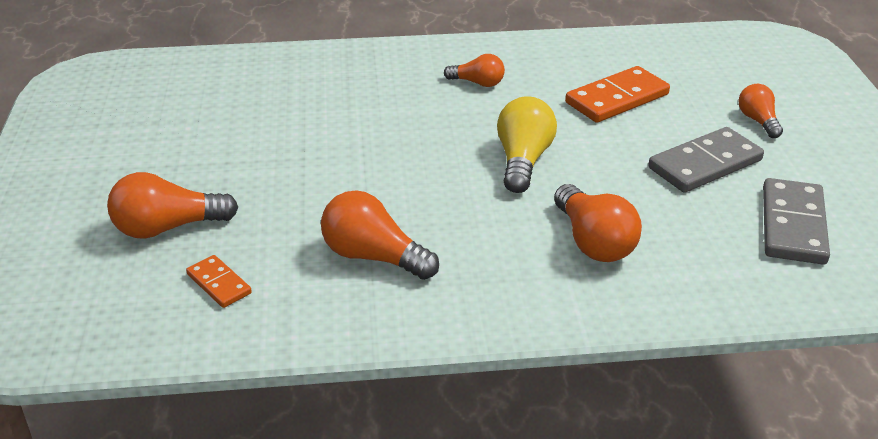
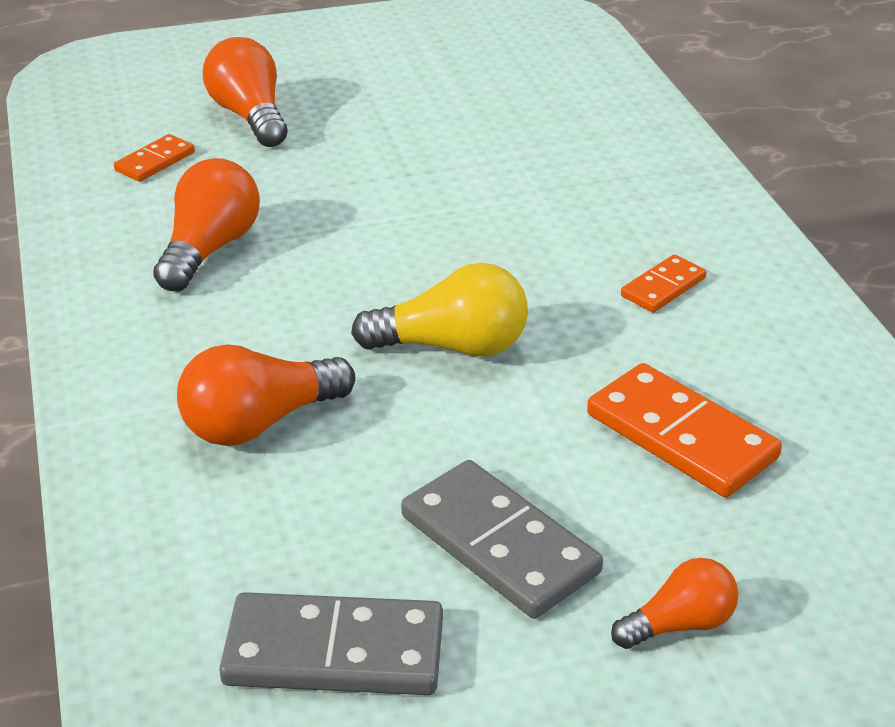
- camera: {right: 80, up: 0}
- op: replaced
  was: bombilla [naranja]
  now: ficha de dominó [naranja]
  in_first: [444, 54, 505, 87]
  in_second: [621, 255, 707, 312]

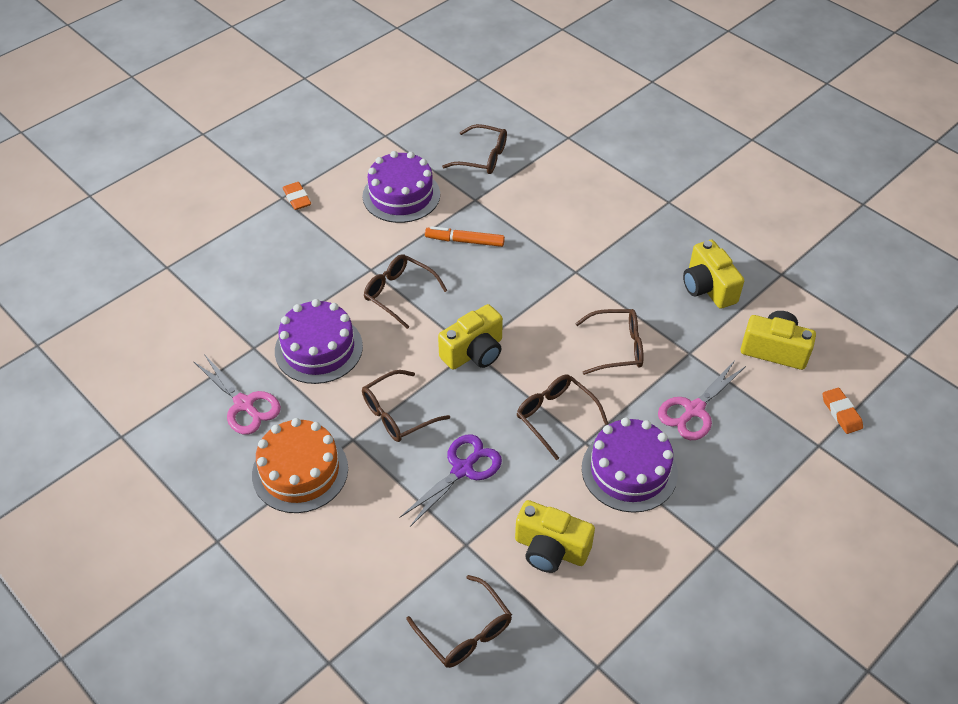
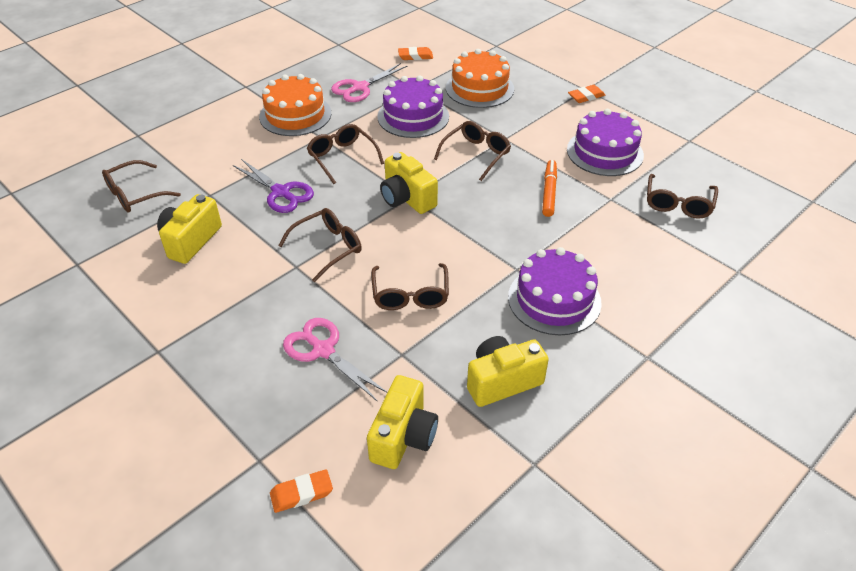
- camera: {right: 90, up: -5}
- op: added
  now: goma de borrar [naranja]
  in_second: [398, 47, 433, 60]
- op: added
  now: tarta [naranja]
  in_second: [446, 49, 514, 108]
- op: moved
  was: tarta [morado]
  in_first: [582, 417, 678, 513]
  in_second: [508, 247, 602, 335]

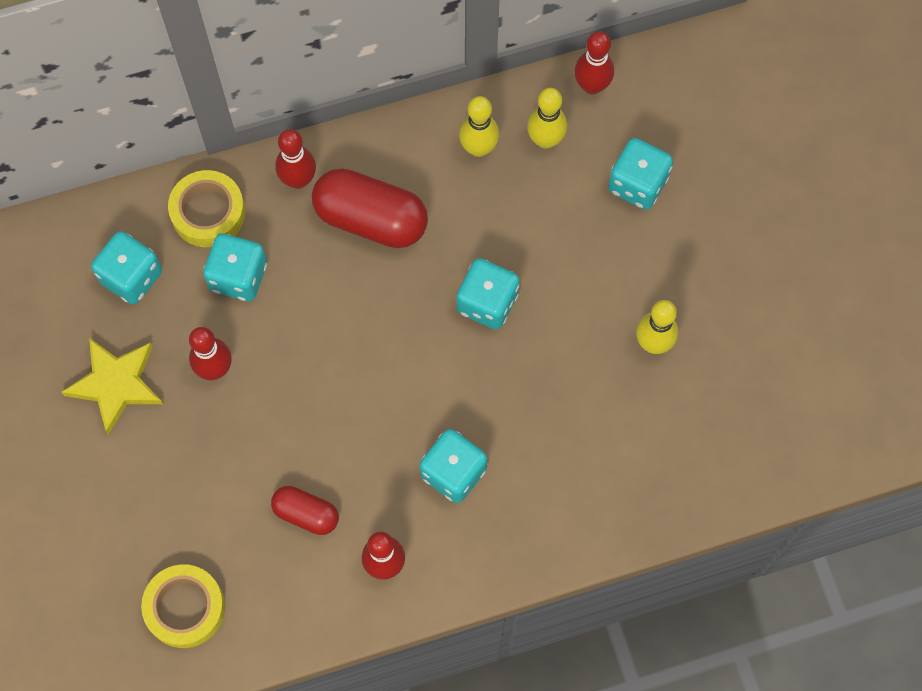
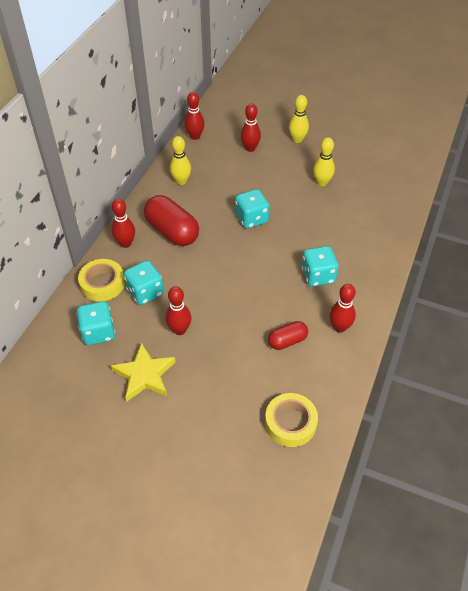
- camera: {right: -50, up: -20}
- op: turned
  was: cápsula [rojo]
  in_first: [312, 168, 428, 248]
  in_second: [144, 195, 199, 246]
  clockwise: 75
- op: replaced
  was: dado [turquesa]
  now: bolo [rojo]
  in_first: [608, 138, 673, 210]
  in_second: [241, 104, 261, 152]
- op: moved
  was: bolo [amarillo]
  in_first: [527, 88, 567, 149]
  in_second: [289, 95, 309, 143]

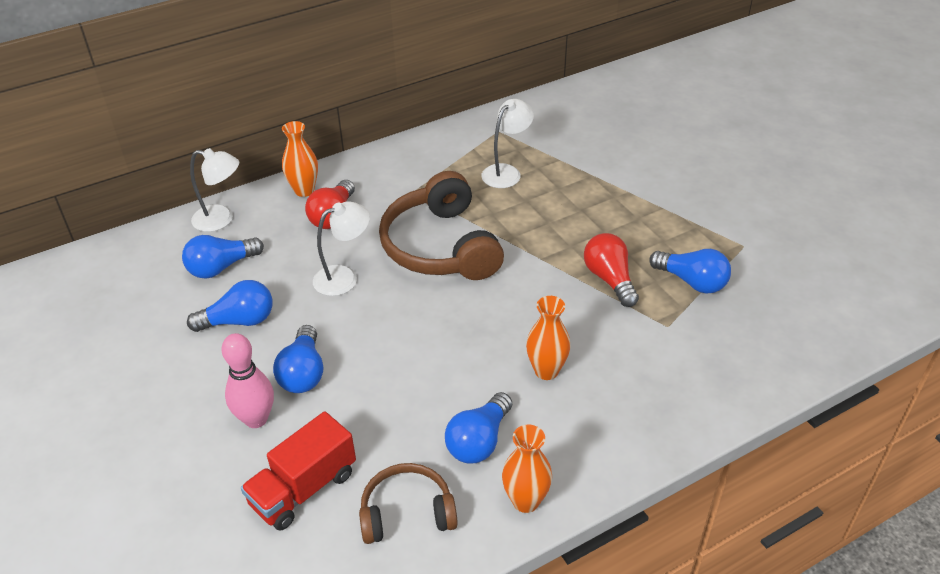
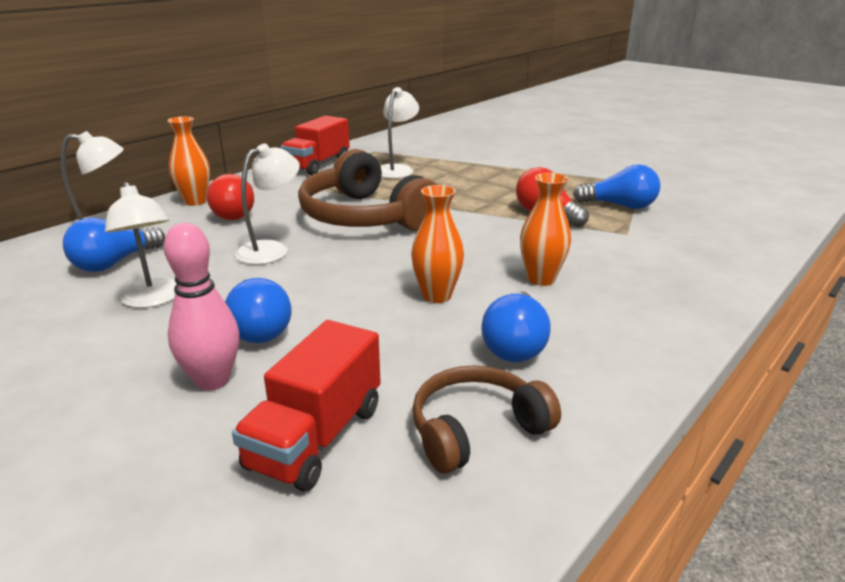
- camera: {right: -20, up: -15}
- op: replaced
  was: bombilla [azul]
  now: lámpara [blanco]
  in_first: [187, 280, 272, 332]
  in_second: [105, 182, 177, 308]
- op: added
  now: camión [rojo]
  in_second: [281, 115, 350, 175]
- op: moved
  was: florero [naranja]
  in_first: [502, 425, 552, 513]
  in_second: [411, 185, 464, 303]

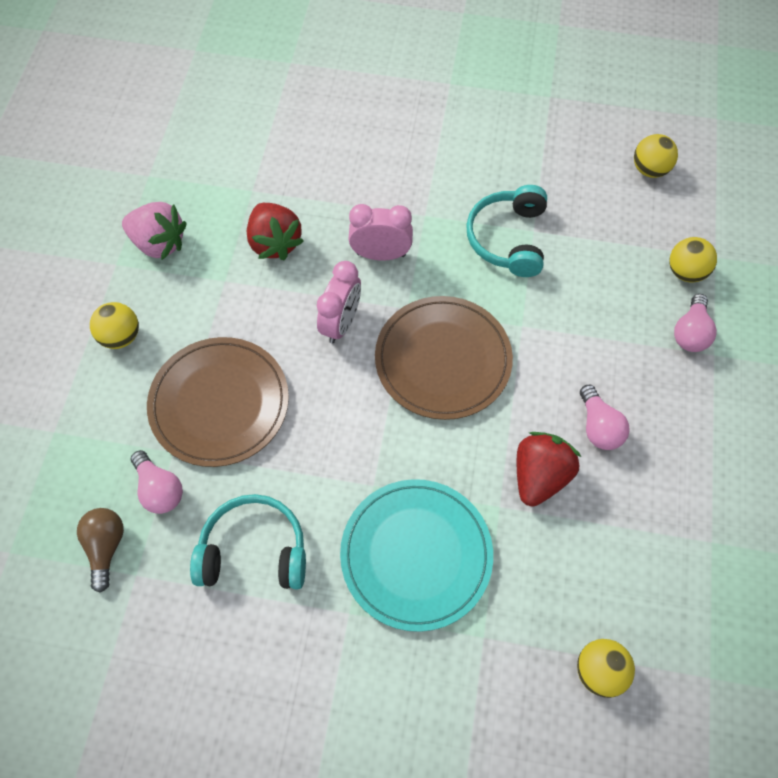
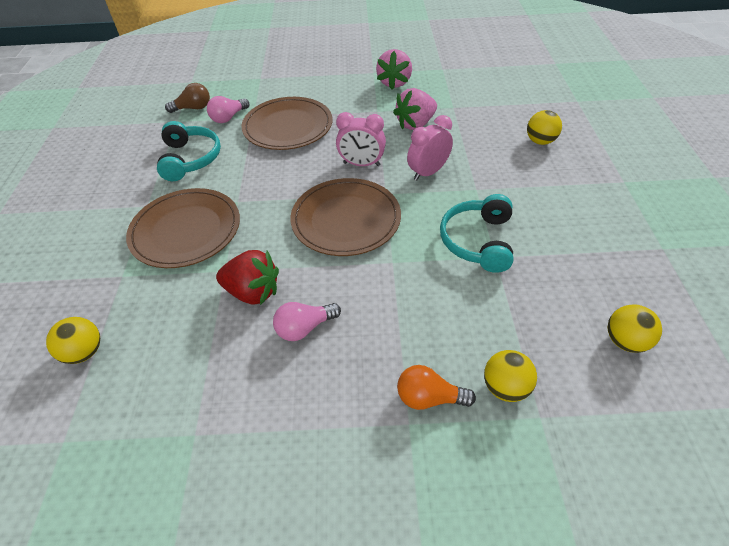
- camera: {right: 80, up: -15}
- op: recoloured
  was: plato [turquesa]
  now: plato [marrón]
  in_first: [340, 479, 493, 632]
  in_second: [126, 188, 240, 268]
- op: recoloured
  was: fresa [rojo]
  now: fresa [rosa]
  in_first: [247, 203, 304, 260]
  in_second: [393, 88, 437, 130]
- op: recoloured
  was: bombilla [rosa]
  now: bombilla [naranja]
  in_first: [674, 294, 717, 352]
  in_second: [397, 365, 476, 410]
- op: turned
  was: despertador [rosa]
  in_first: [348, 204, 413, 261]
  in_second: [407, 115, 453, 181]
  clockwise: -120
- op: turned
  was: auriculares [turquesa]
  in_first: [466, 185, 547, 277]
  in_second: [440, 194, 514, 273]
  clockwise: -75
- op: moved
  was: pelota [amarillo]
  in_first: [90, 302, 139, 349]
  in_second: [527, 110, 562, 145]

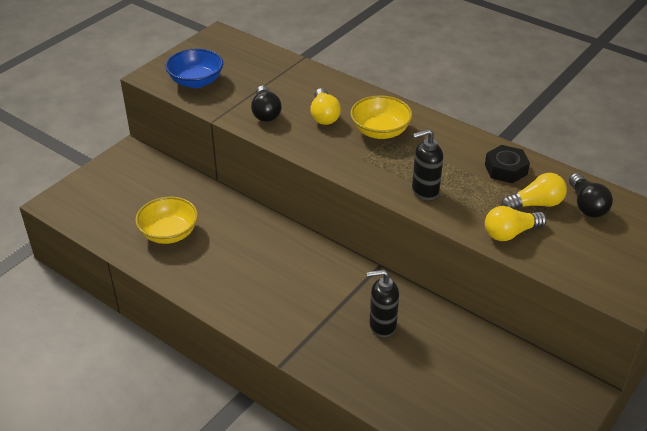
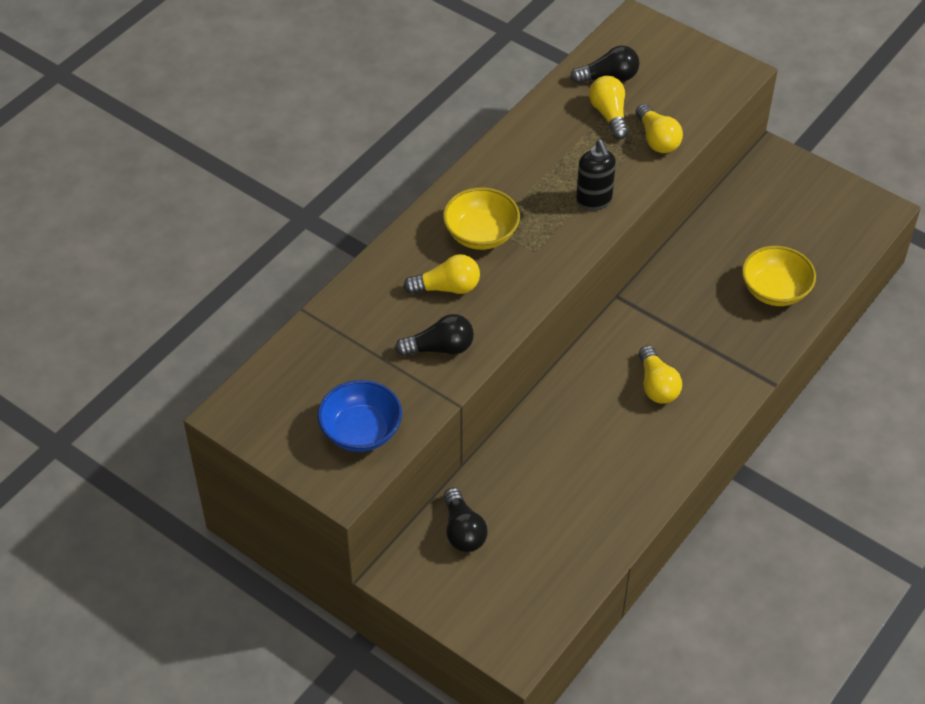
- camera: {right: -90, up: 10}
- op: added
  now: bombilla [negro]
  in_second: [443, 488, 488, 552]
- op: added
  now: bombilla [amarillo]
  in_second: [639, 345, 682, 404]
- op: moved
  was: cuenco [amarillo]
  in_first: [135, 197, 198, 244]
  in_second: [742, 246, 816, 306]
- op: removed
  was: dispensador de jabón [negro]
  in_first: [367, 269, 399, 338]
- op: removed
  was: tuerca [negro]
  in_first: [485, 145, 530, 184]

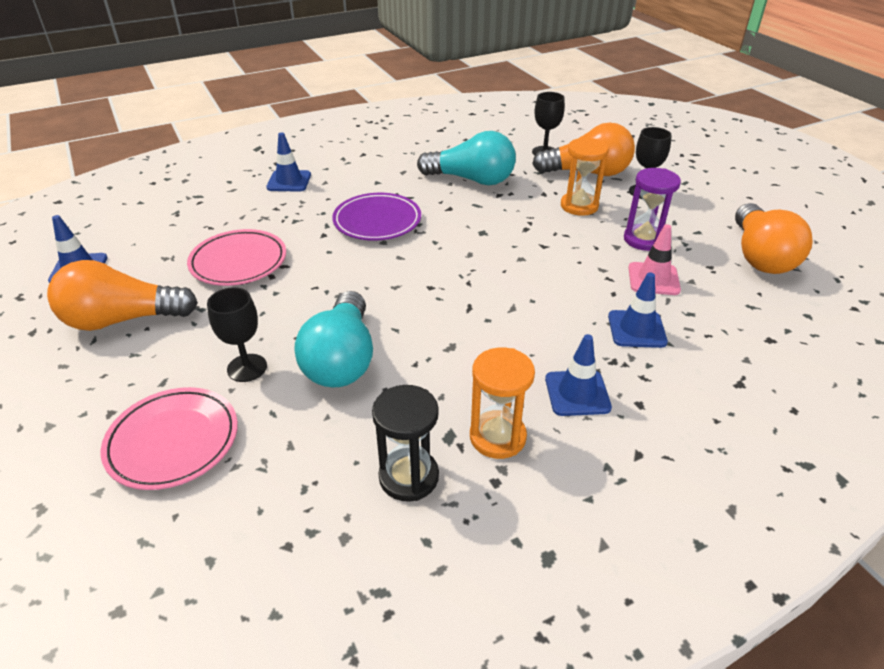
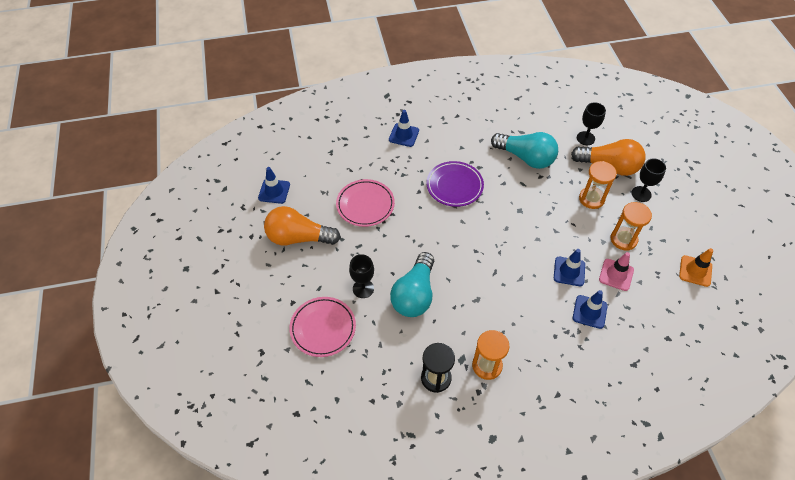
- camera: {right: 15, up: 15}
- op: moved
  was: cono de tráfico [azul]
  in_first: [545, 334, 612, 416]
  in_second: [554, 249, 585, 286]
- op: recoloured
  was: reloj de arena [morado]
  now: reloj de arena [naranja]
  in_first: [624, 168, 681, 251]
  in_second: [611, 202, 652, 251]
- op: replaced
  was: bombilla [naranja]
  now: cono de tráfico [naranja]
  in_first: [735, 203, 813, 274]
  in_second: [679, 248, 713, 287]

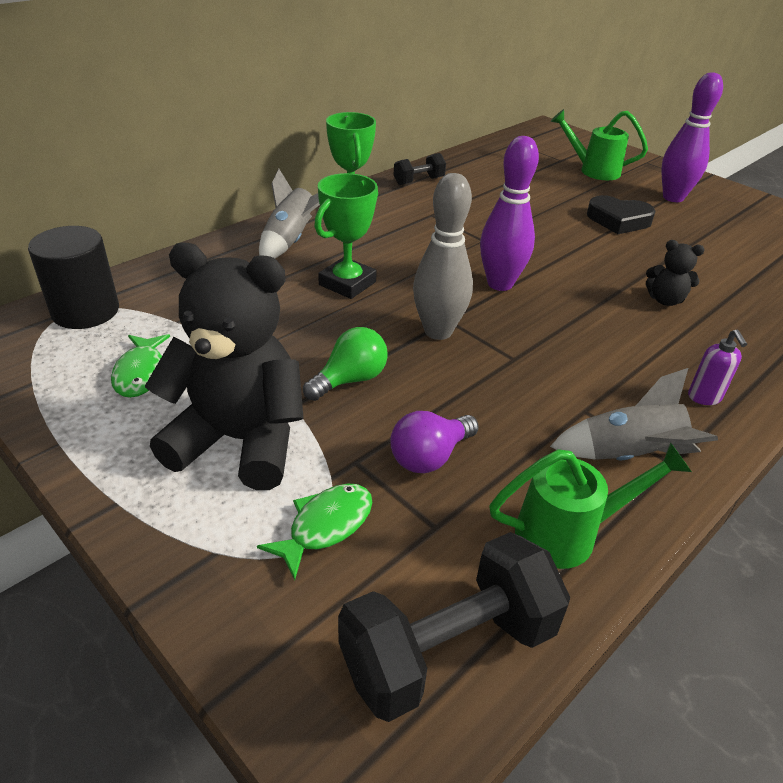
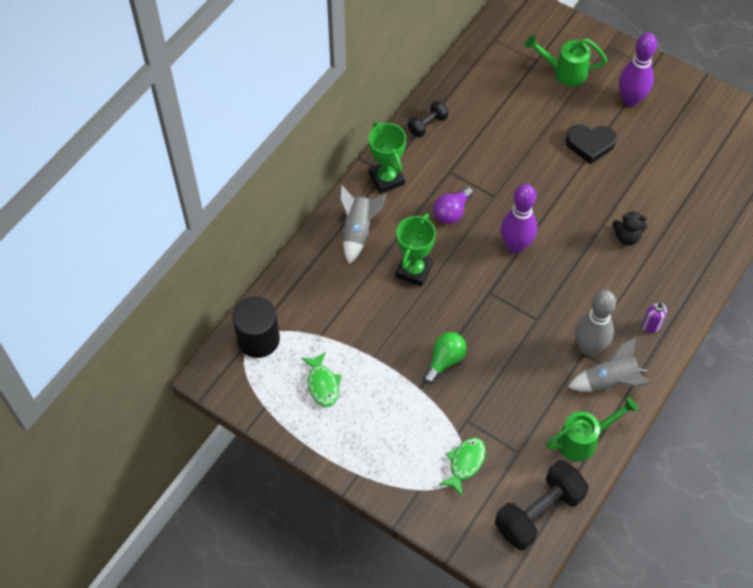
- camera: {right: -10, up: 20}
- op: moved
  was: bombilla [morado]
  in_first: [390, 411, 479, 473]
  in_second: [433, 186, 473, 224]
- op: moved
  was: bolo [gris]
  in_first: [413, 173, 473, 340]
  in_second: [575, 290, 616, 356]
- op: removed
  was: osito [negro]
  in_first: [145, 242, 304, 490]

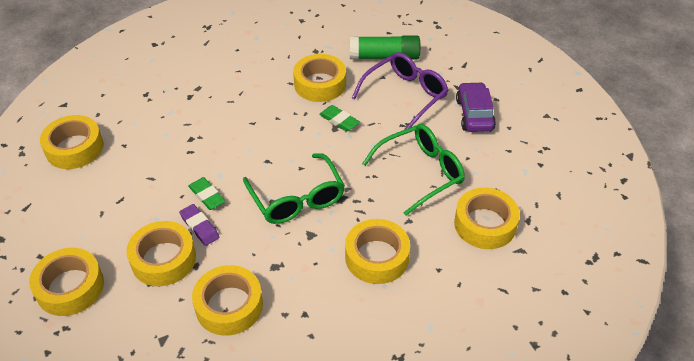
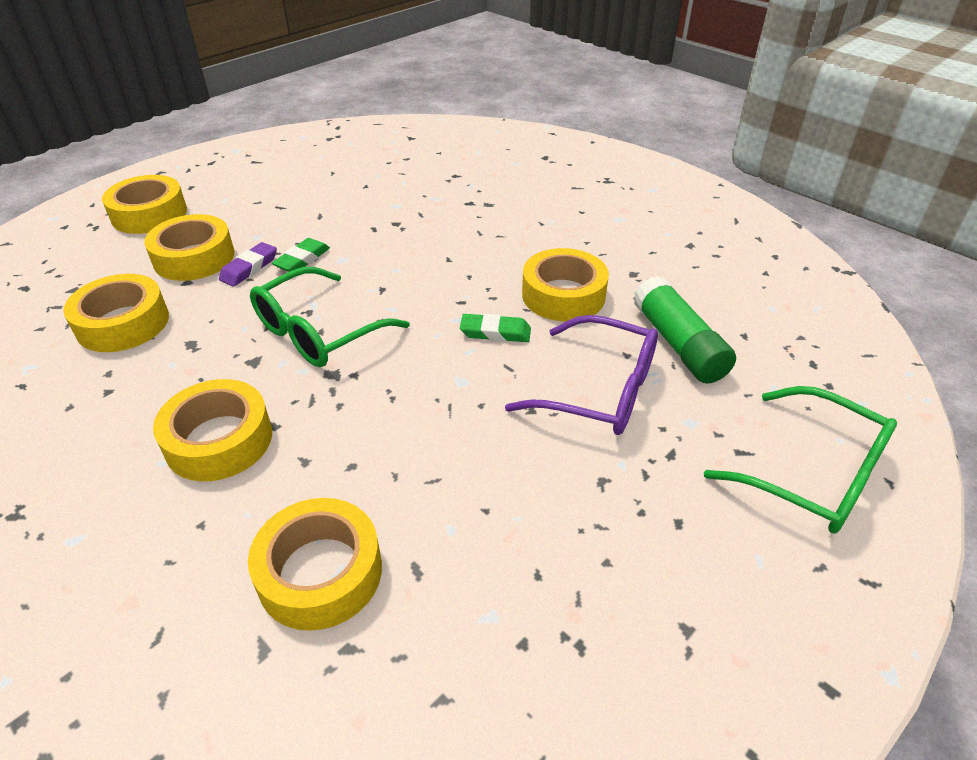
- camera: {right: 70, up: -5}
- op: turned
  was: goma de borrar [verde]
  in_first: [319, 105, 360, 132]
  in_second: [460, 314, 531, 342]
  clockwise: 75
- op: moved
  was: gafas [verde]
  in_first: [362, 124, 465, 216]
  in_second: [704, 386, 897, 534]
- op: removed
  was: cinta adhesiva [amarillo]
  in_first: [40, 115, 103, 169]
- op: removed
  was: coche [morado]
  in_first: [456, 82, 496, 132]

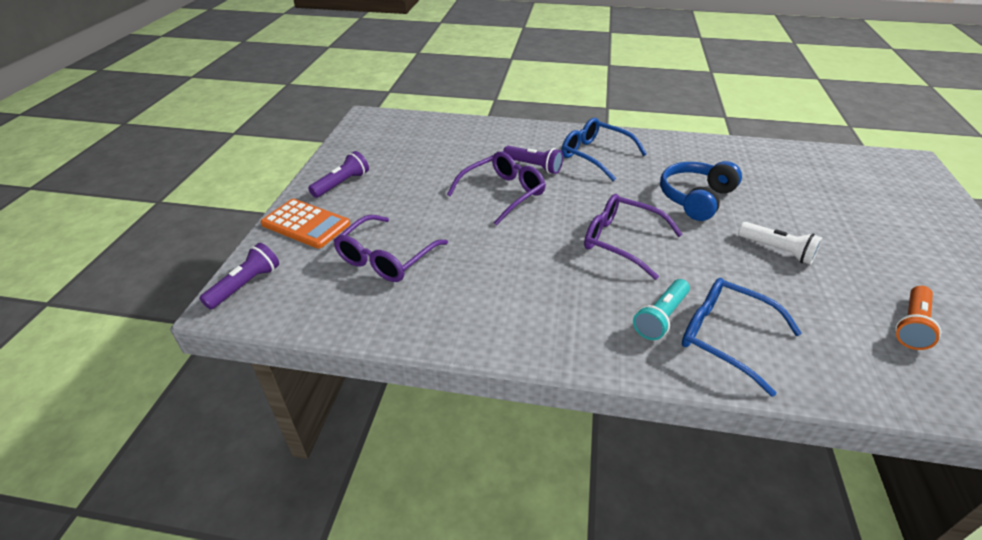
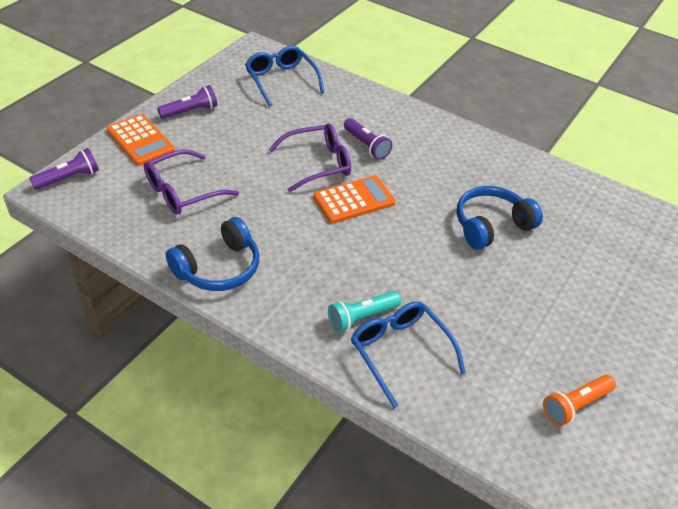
- camera: {right: 20, up: 5}
- op: added
  now: auriculares [azul]
  in_second: [166, 217, 259, 291]
- op: moved
  was: gafas [azul]
  in_first: [562, 118, 647, 181]
  in_second: [245, 46, 324, 106]
- op: added
  now: calculadora [naranja]
  in_second: [313, 175, 395, 223]
- op: removed
  was: gafas [morado]
  in_first: [584, 194, 682, 280]
- op: removed
  was: lámpara de mano [blanco]
  in_first: [738, 222, 822, 265]

